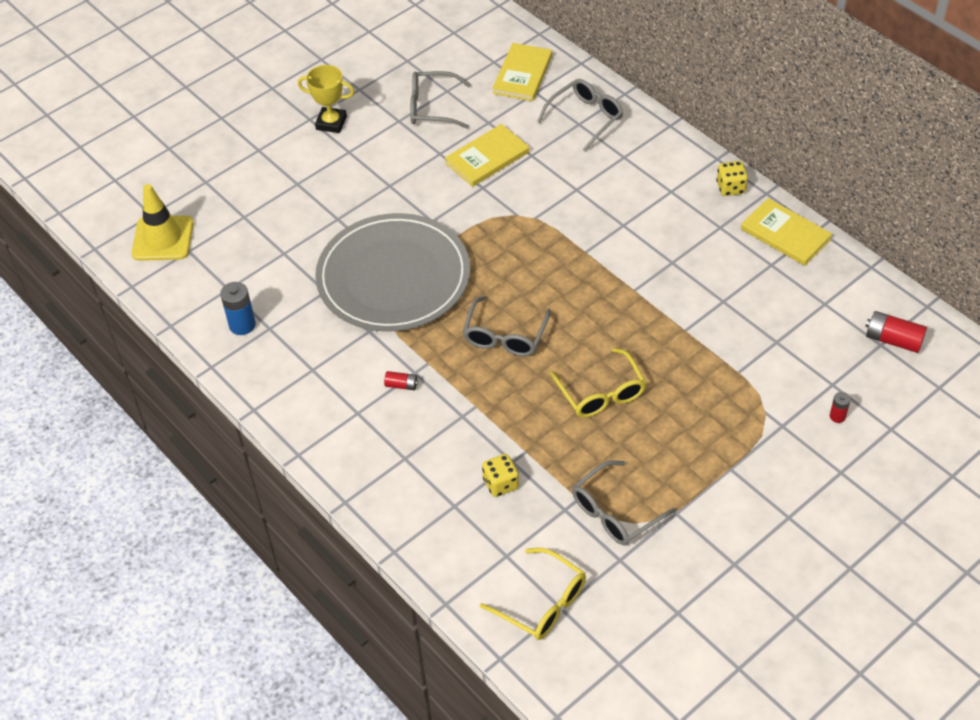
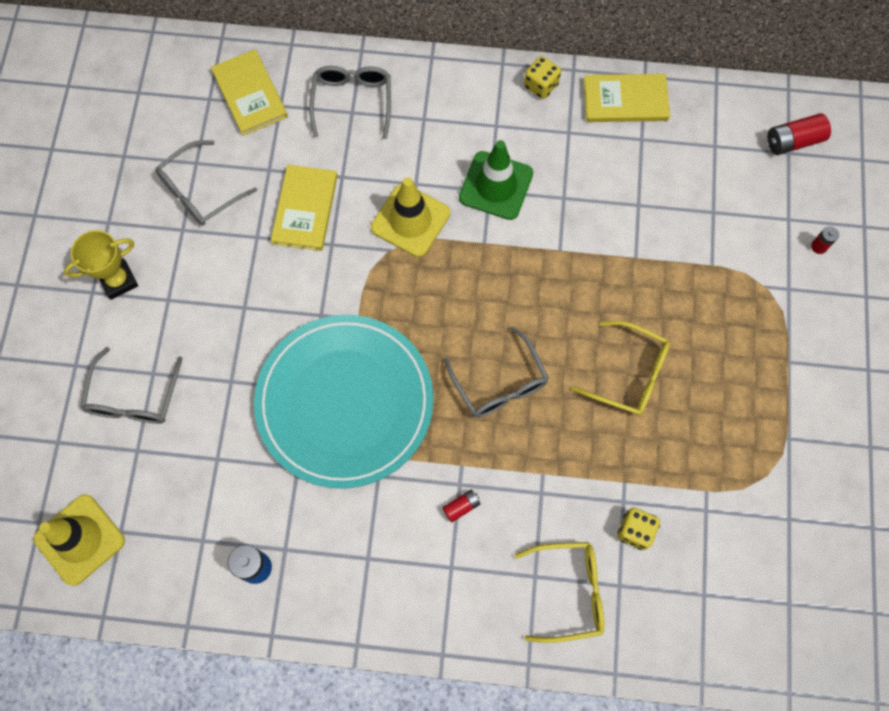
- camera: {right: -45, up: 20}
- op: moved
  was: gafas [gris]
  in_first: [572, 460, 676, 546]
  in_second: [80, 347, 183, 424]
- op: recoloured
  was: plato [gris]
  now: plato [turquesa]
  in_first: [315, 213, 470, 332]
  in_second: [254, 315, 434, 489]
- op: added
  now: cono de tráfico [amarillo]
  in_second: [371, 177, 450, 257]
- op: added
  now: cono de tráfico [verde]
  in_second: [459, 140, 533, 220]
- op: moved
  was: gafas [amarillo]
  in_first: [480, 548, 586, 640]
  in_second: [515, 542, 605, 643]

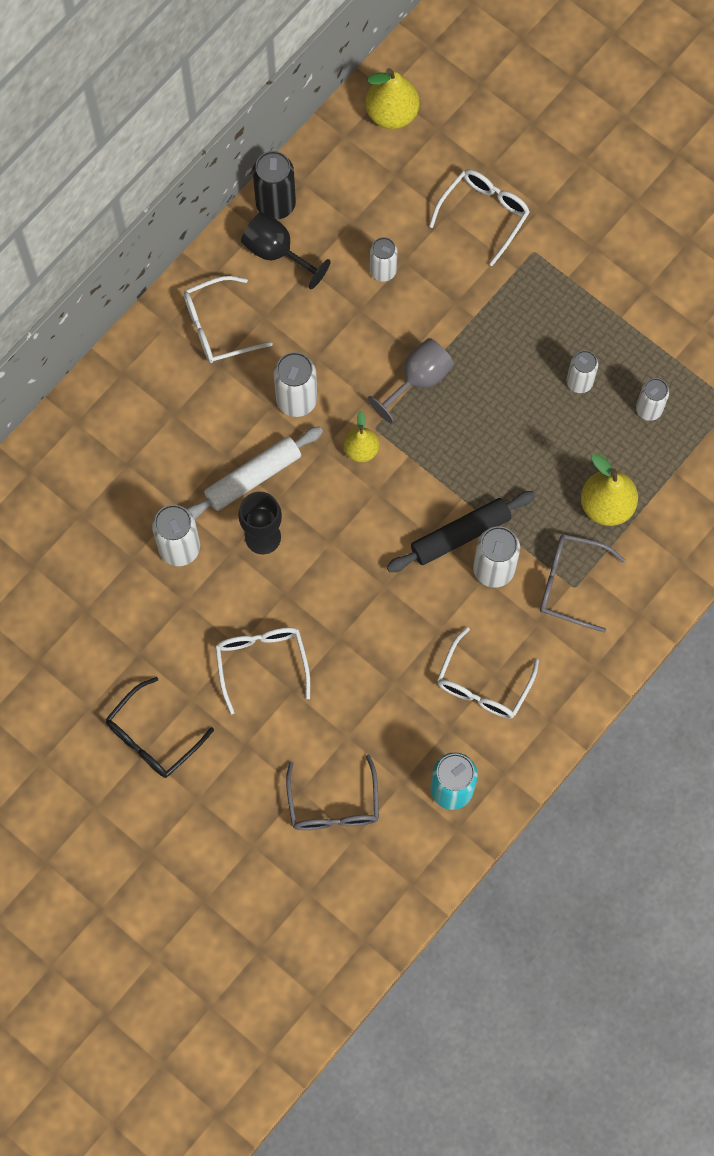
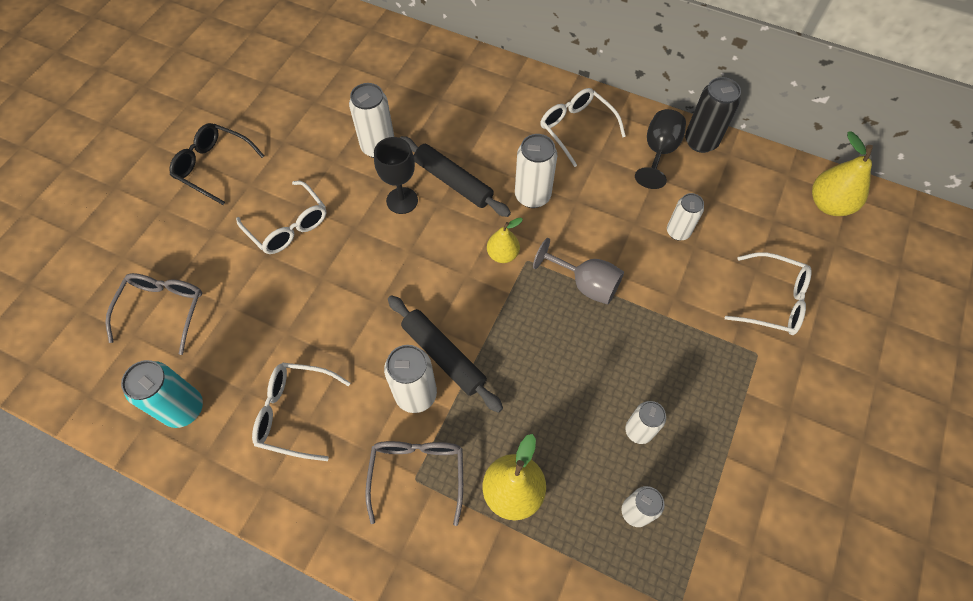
- camera: {right: 75, up: -10}
- op: turned
  was: gafas [gris]
  in_first: [286, 754, 379, 830]
  in_second: [105, 273, 202, 355]
  clockwise: 120
- op: turned
  was: gafas [blanco]
  in_first: [215, 627, 310, 714]
  in_second: [236, 181, 326, 254]
  clockwise: 75
- op: recoloured
  was: rodillo [blanco]
  now: rodillo [negro]
  in_first: [187, 426, 323, 519]
  in_second: [400, 136, 511, 217]

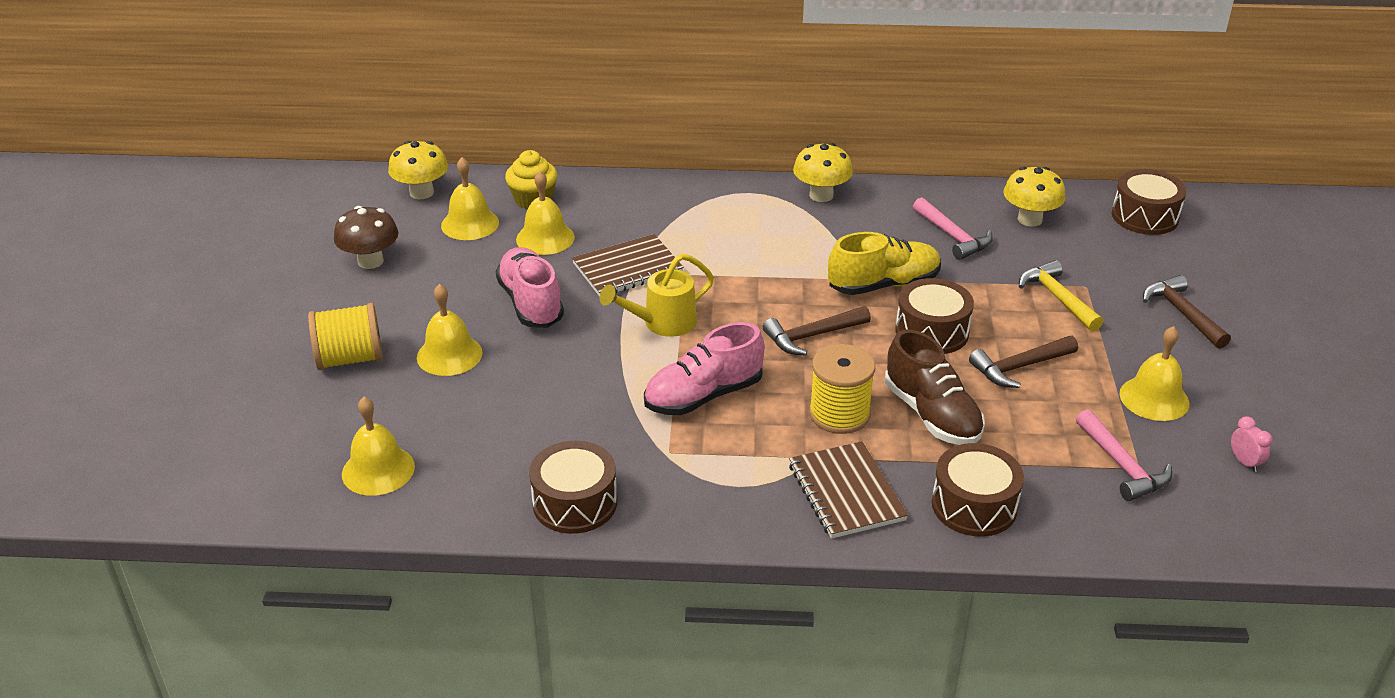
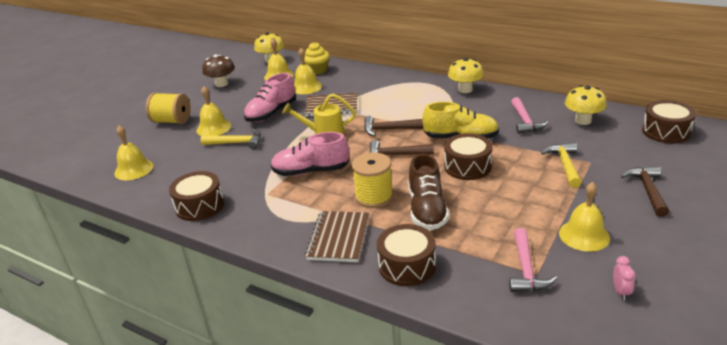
- camera: {right: 30, up: -5}
- op: added
  now: martillo [amarillo]
  in_second: [201, 129, 261, 150]
- op: turned
  was: zapato [rosa]
  in_first: [496, 247, 564, 328]
  in_second: [244, 73, 296, 122]
  clockwise: -150
- op: moved
  was: martillo [marrón]
  in_first: [969, 336, 1078, 388]
  in_second: [364, 116, 423, 136]

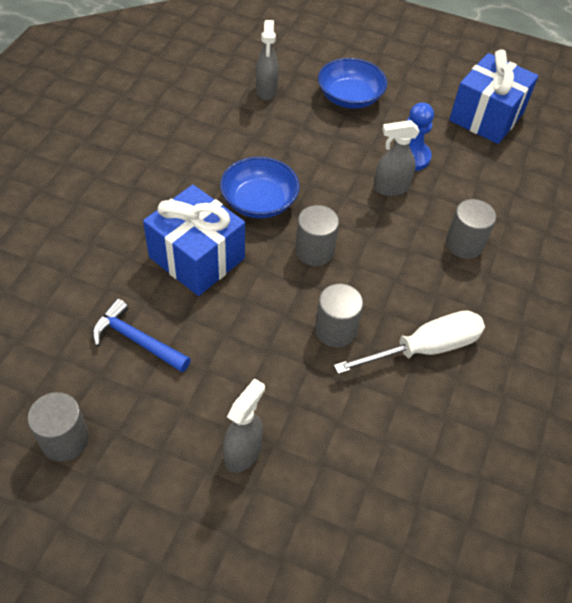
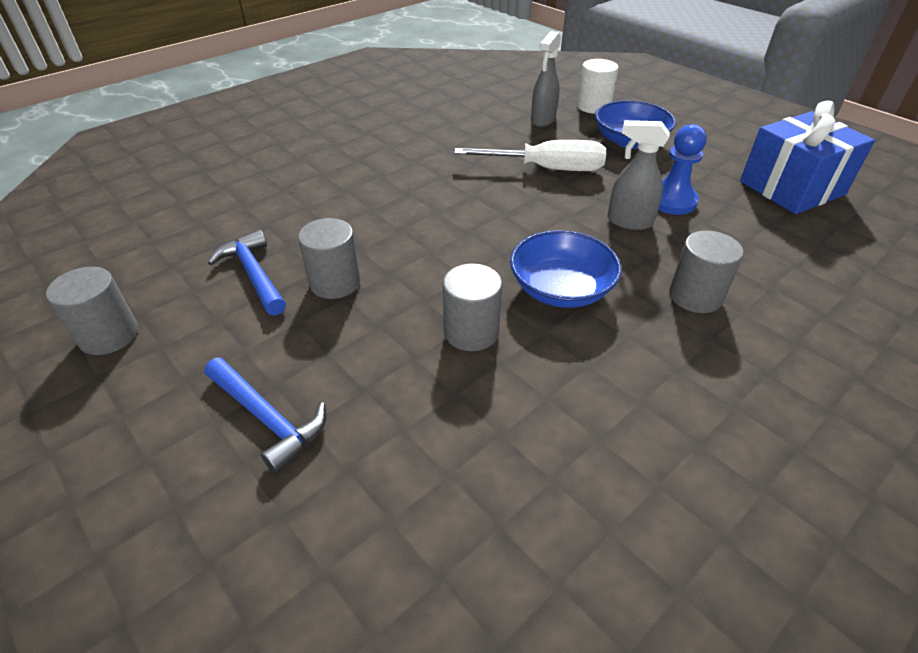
- camera: {right: 30, up: -10}
- op: replaced
  was: pulverizador [gris]
  now: martillo [azul]
  in_first: [223, 378, 265, 473]
  in_second: [205, 357, 326, 474]
- op: moved
  was: cilindro [gris]
  in_first: [295, 205, 339, 266]
  in_second: [298, 218, 360, 299]
- op: moved
  was: destornillador [blanco]
  in_first: [334, 310, 485, 374]
  in_second: [454, 140, 606, 171]
- op: moved
  was: cuenco [azul]
  in_first: [220, 157, 300, 218]
  in_second: [510, 230, 621, 308]
- op: added
  now: cilindro [blanco]
  in_second: [577, 59, 619, 114]
- op: removed
  was: regalo [azul]
  in_first: [143, 185, 245, 296]

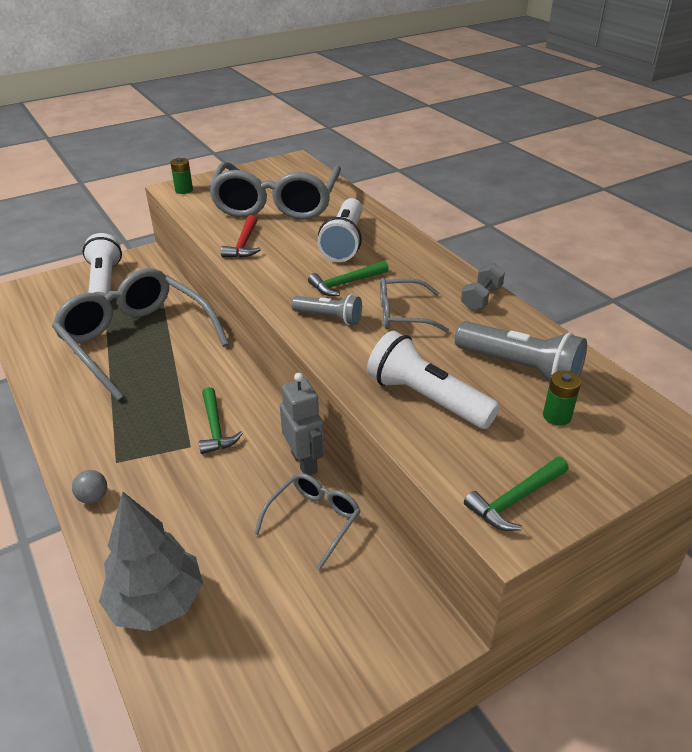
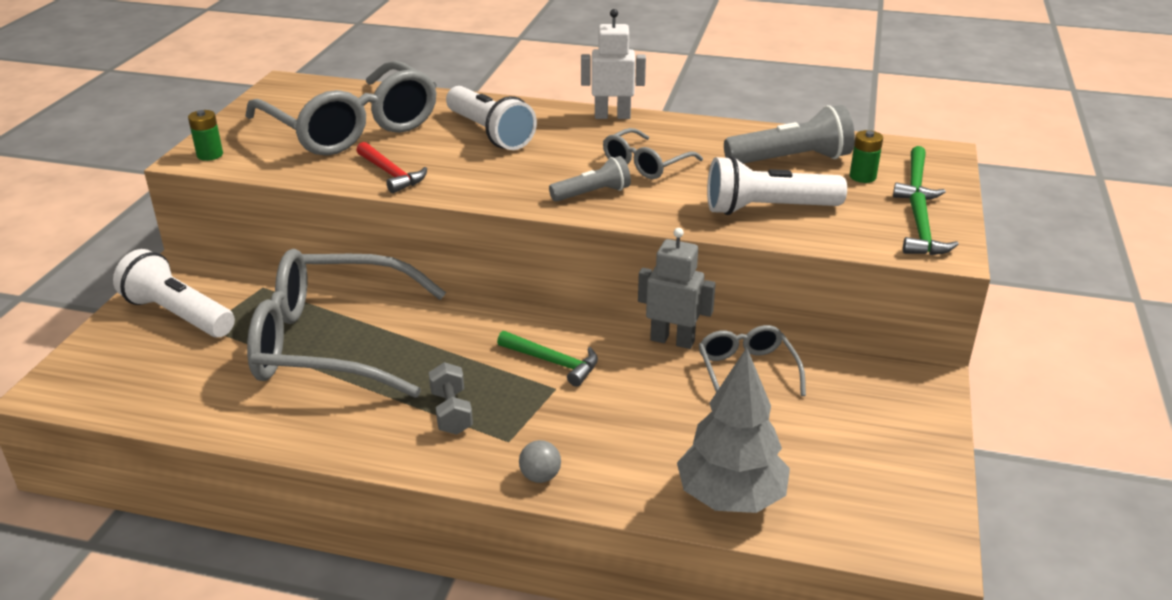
- camera: {right: -45, up: -5}
- op: moved
  was: mancuerna [gris]
  in_first: [461, 263, 505, 311]
  in_second: [429, 362, 473, 435]
- op: added
  now: robot [blanco]
  in_second: [581, 9, 646, 119]
- op: moved
  was: martillo [verde]
  in_first: [308, 261, 389, 296]
  in_second: [893, 146, 946, 200]

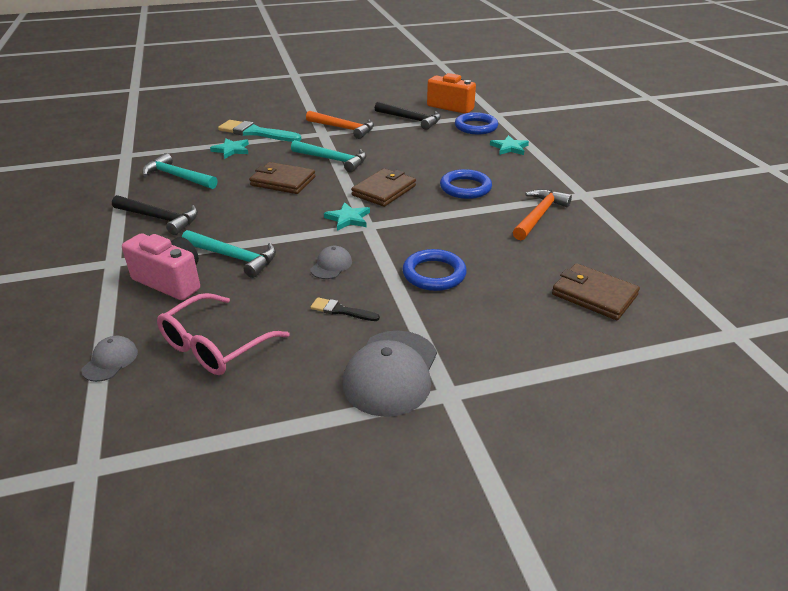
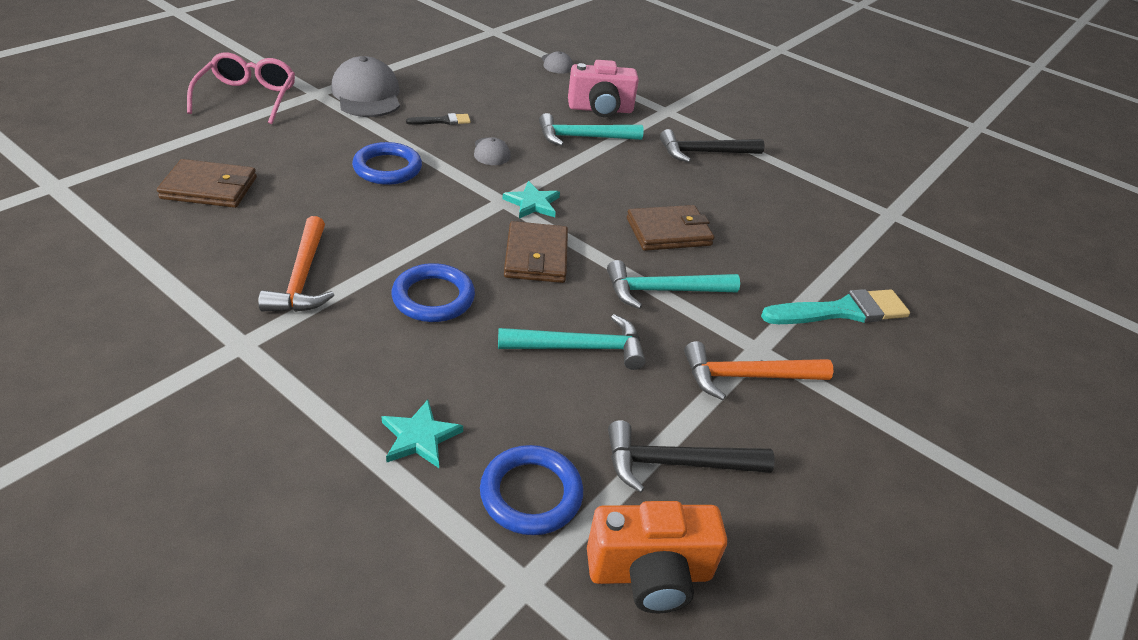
- camera: {right: 140, up: 5}
- op: moved
  was: gafas [rosa]
  in_first: [157, 293, 290, 375]
  in_second: [187, 53, 295, 124]
- op: moved
  was: martillo [turquesa]
  in_first: [142, 153, 218, 189]
  in_second: [498, 314, 646, 370]
- op: removed
  was: estrella [turquesa]
  in_first: [210, 138, 249, 159]

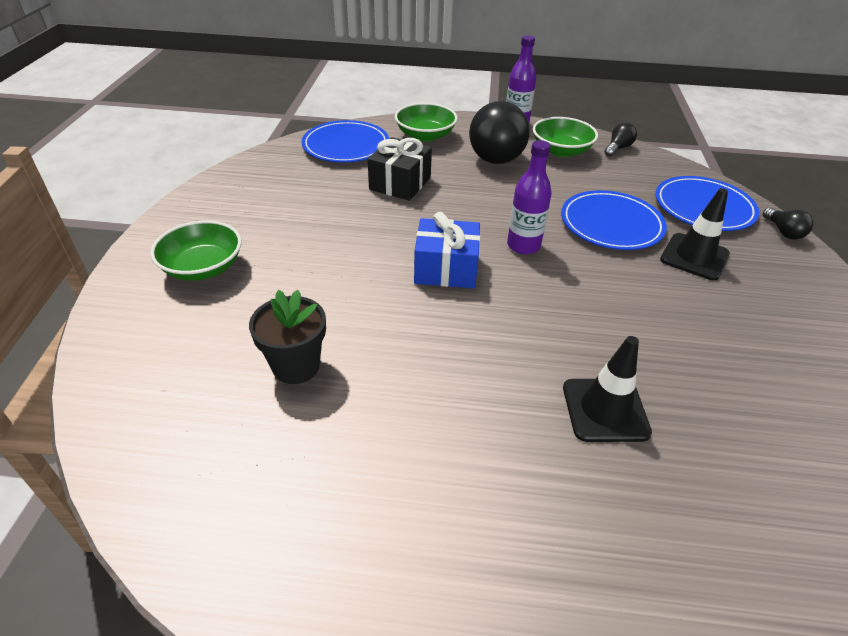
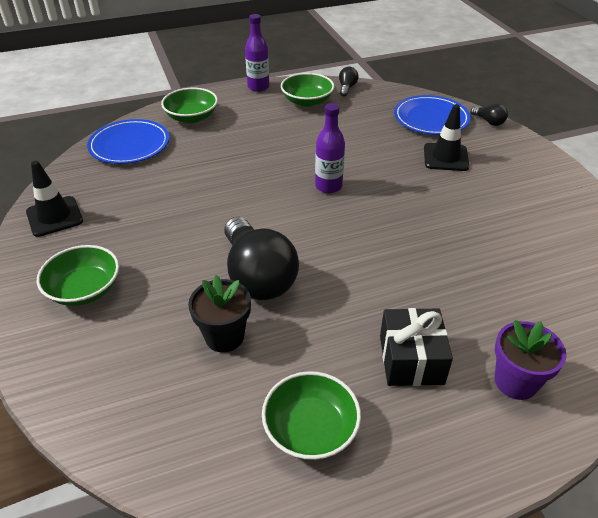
- camera: {right: -25, up: 0}
- op: moved
  was: cono de tráfico [negro]
  in_first: [563, 336, 652, 442]
  in_second: [26, 161, 83, 237]
- op: moved
  was: bombilla [negro]
  in_first: [469, 101, 530, 164]
  in_second: [224, 217, 299, 300]
- op: added
  now: cuenco [verde]
  in_second: [262, 371, 361, 460]
- op: moved
  was: regalo [negro]
  in_first: [368, 137, 432, 201]
  in_second: [380, 308, 453, 386]
- op: added
  now: maceta [morado]
  in_second: [495, 320, 567, 400]
- op: removed
  was: regalo [azul]
  in_first: [414, 212, 480, 288]
- op: removed
  was: plato [azul]
  in_first: [561, 190, 667, 250]

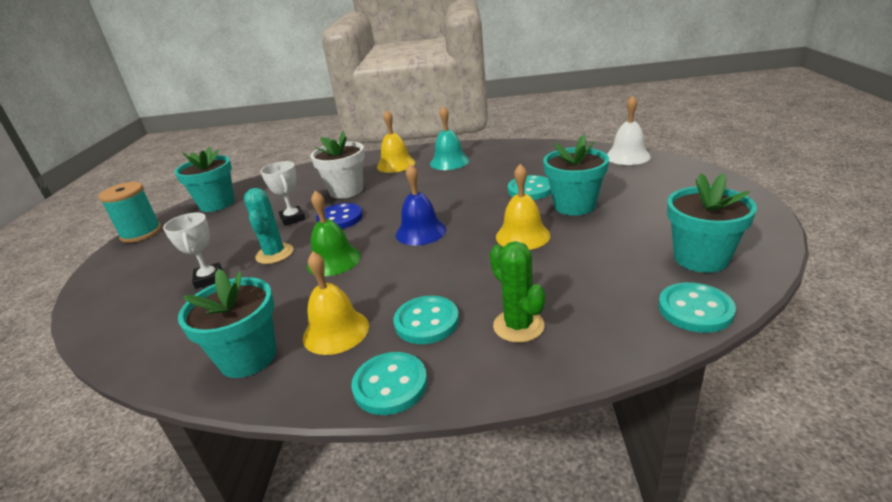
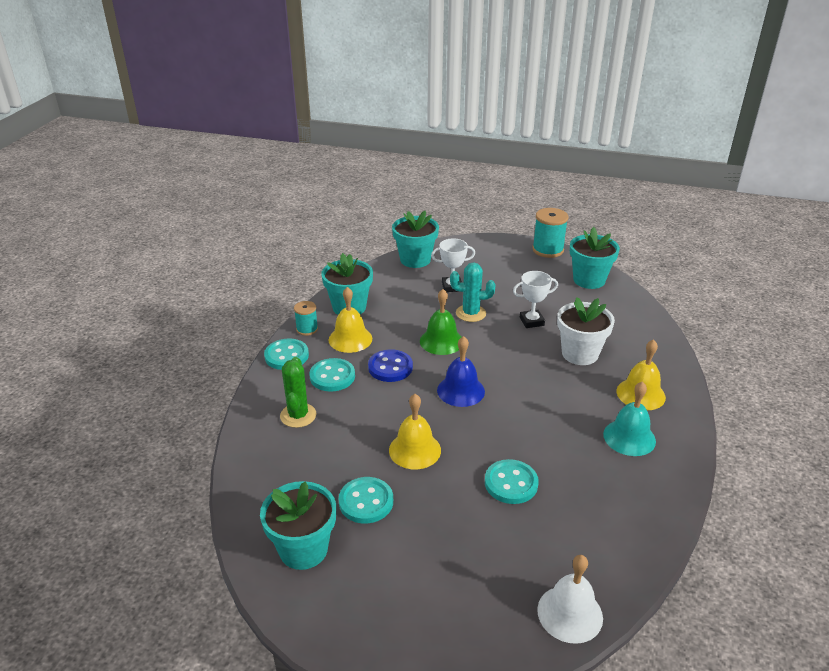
- camera: {right: 100, up: 5}
- op: turned
  was: cactus [verde]
  in_first: [490, 241, 545, 343]
  in_second: [280, 357, 316, 428]
  clockwise: -75
- op: added
  now: carrete [turquesa]
  in_second: [294, 301, 318, 336]
- op: moved
  was: botón [turquesa]
  in_first: [658, 282, 736, 333]
  in_second: [339, 477, 393, 523]
- op: moved
  was: botón [azul]
  in_first: [316, 203, 363, 229]
  in_second: [368, 349, 413, 382]
- op: moved
  was: maceta [turquesa]
  in_first: [543, 135, 609, 216]
  in_second: [392, 211, 439, 268]

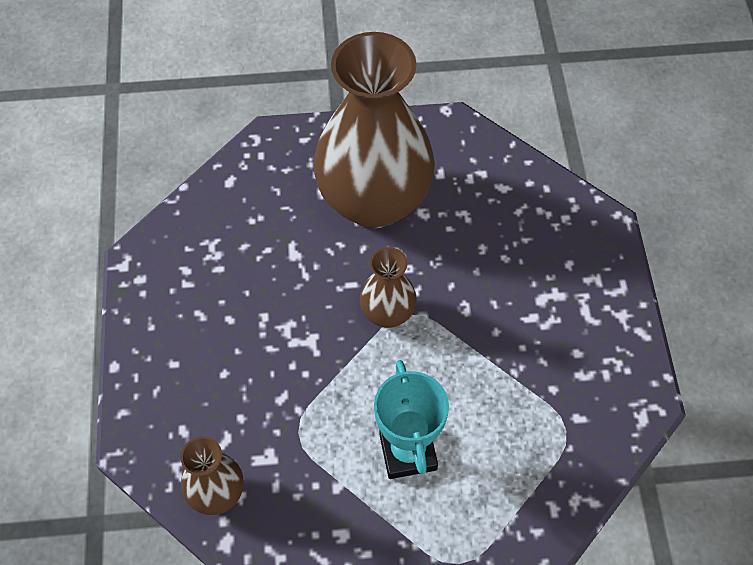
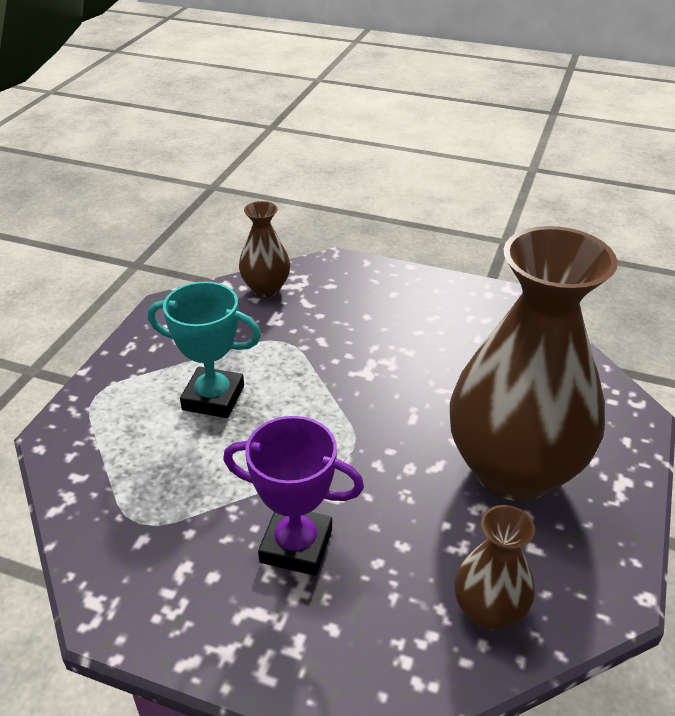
- camera: {right: 115, up: -20}
- op: added
  now: trofeo [morado]
  in_second: [223, 416, 364, 576]
- op: moved
  was: florero [marrón]
  in_first: [359, 247, 417, 328]
  in_second: [455, 505, 535, 630]

